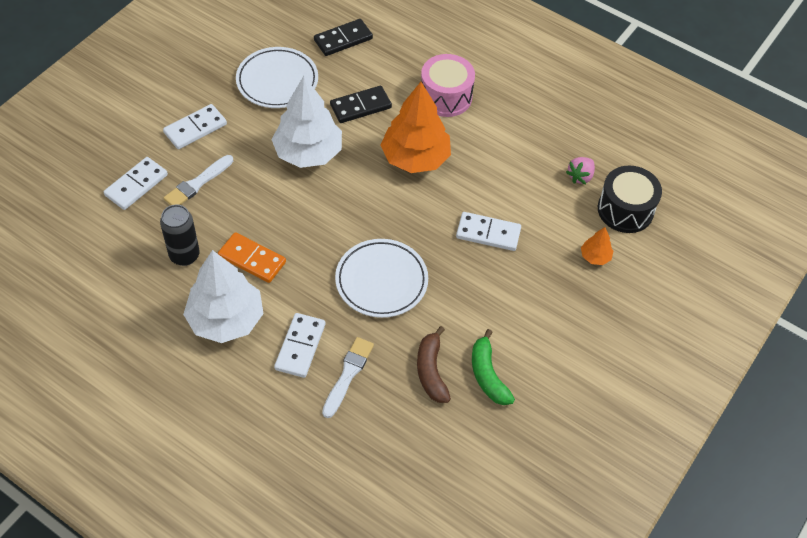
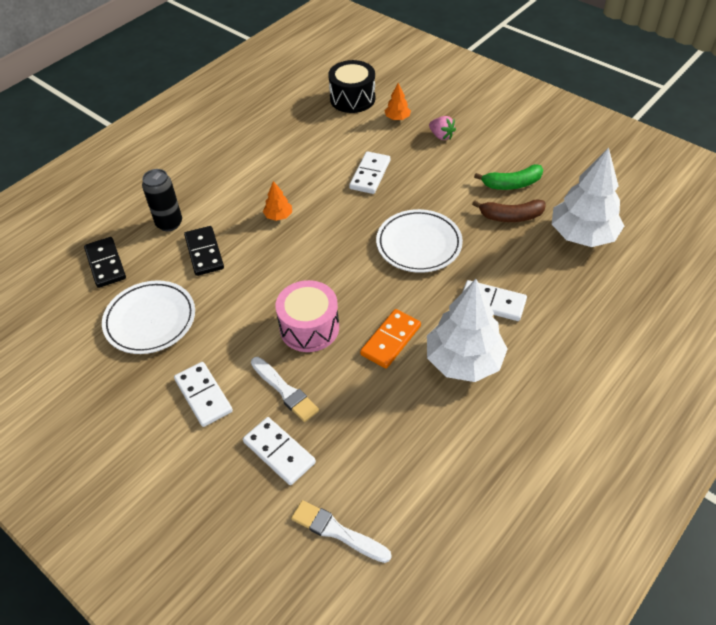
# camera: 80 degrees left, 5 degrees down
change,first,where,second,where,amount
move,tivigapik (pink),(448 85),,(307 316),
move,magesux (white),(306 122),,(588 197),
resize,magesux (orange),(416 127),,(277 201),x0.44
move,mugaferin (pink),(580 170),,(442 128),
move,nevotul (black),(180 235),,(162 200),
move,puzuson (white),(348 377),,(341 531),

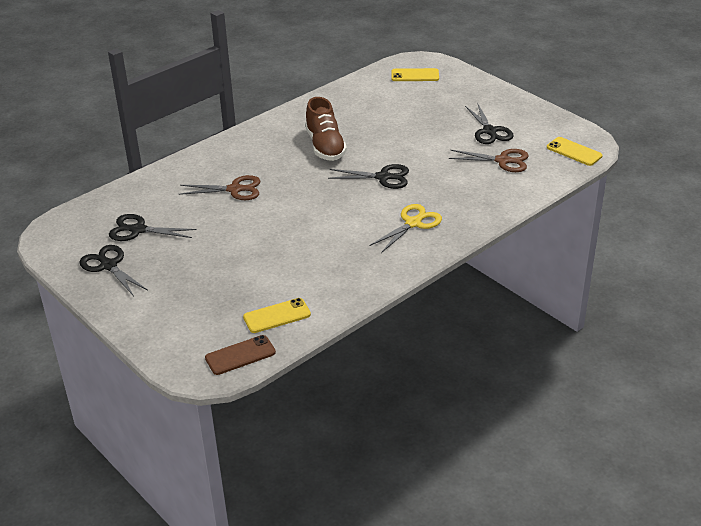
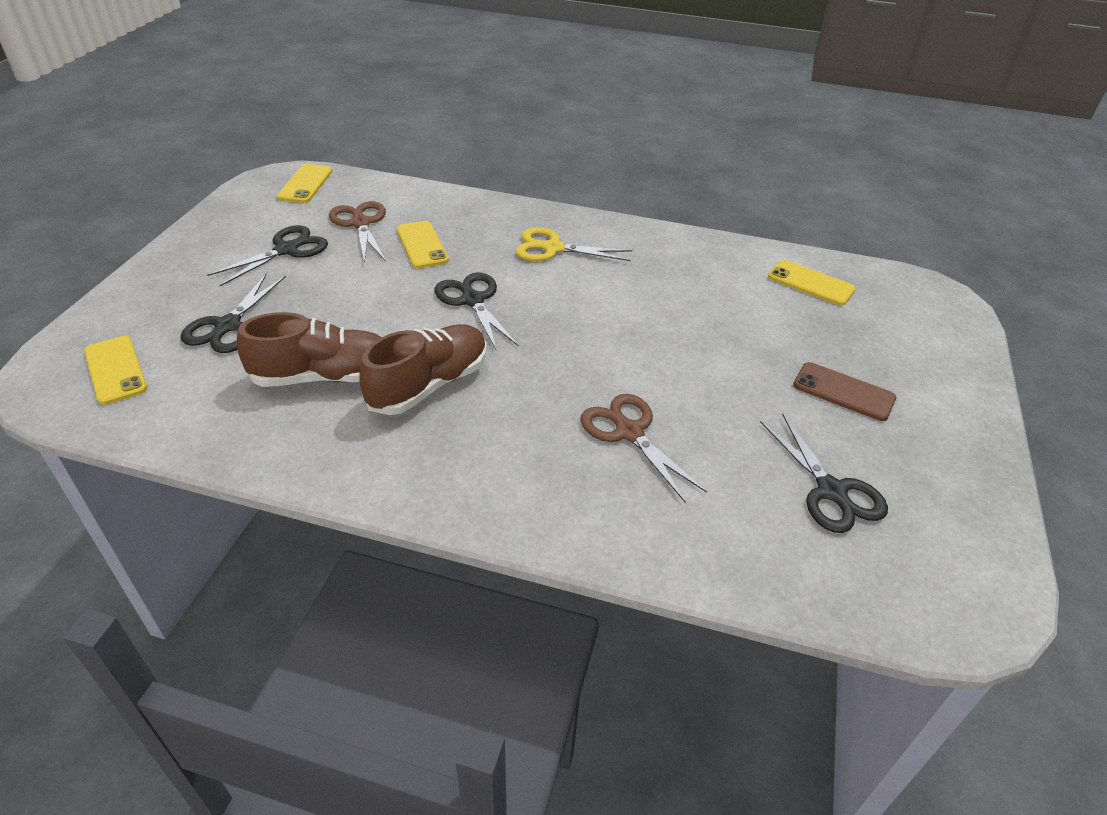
# camera: 125 degrees left, 5 degrees up
change,first,where,second,where,amount
move,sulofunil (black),(113 270),,(233 313),
move,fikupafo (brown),(240 355),,(844 391),
insert,,,fikupafo (yellow),(423 245),
insert,,,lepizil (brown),(309 349),

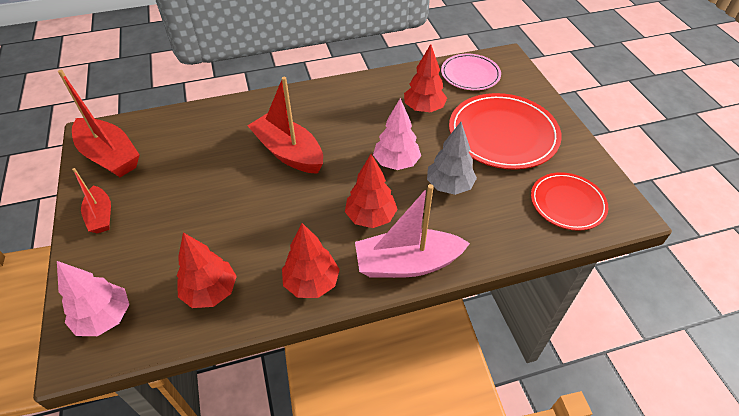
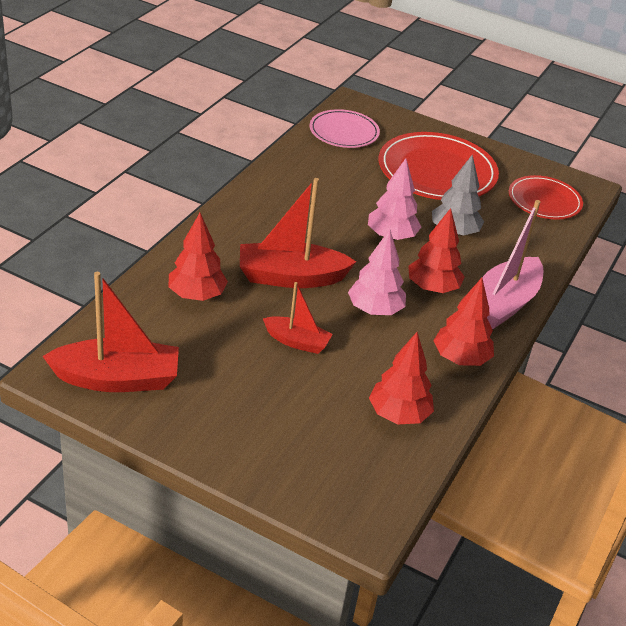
# camera: 50 degrees left, 10 degrees down
change,first,where,second,where,amount
move,magesux (red),(425 78),,(198 257),
move,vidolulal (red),(91 200),,(298 318),
move,magesux (pink),(93 298),,(377 272),

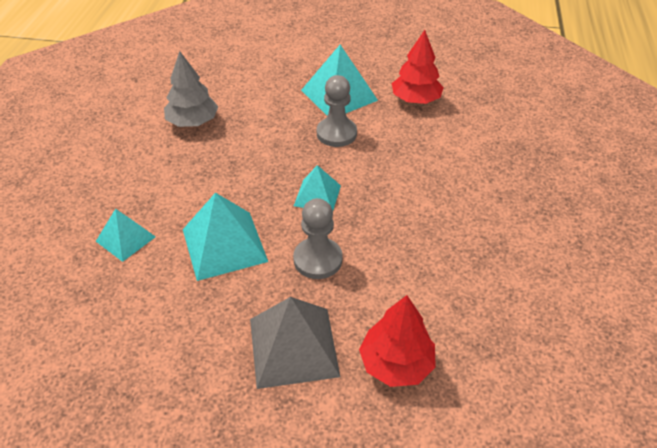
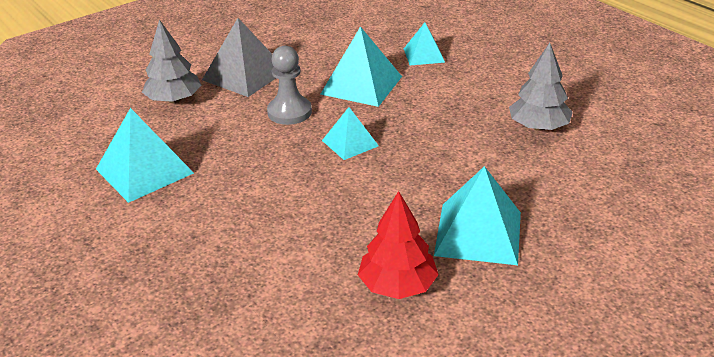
# camera: 135 degrees right, 10 degrees down
change,first,where,second,where,amount
delete,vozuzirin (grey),(337 111),,,
recolor,magesux (red),(397 341),magesux (grey),(171 61),
insert,,,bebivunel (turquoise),(145 155),

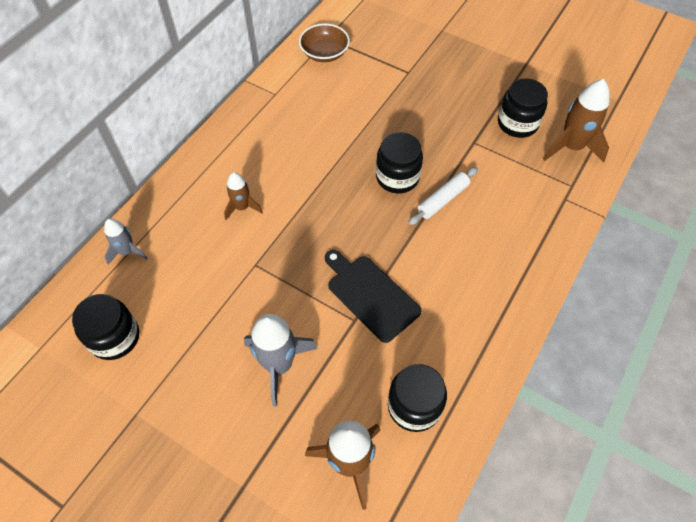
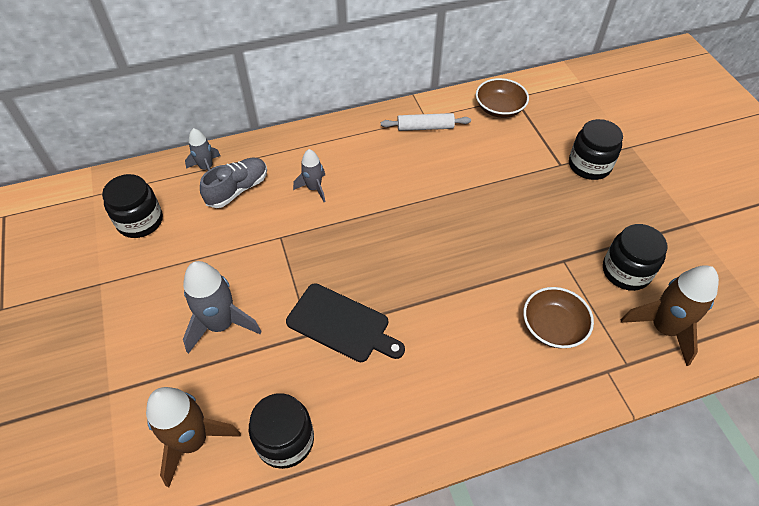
# camera: 40 degrees right, 5 degrees down
change,first,where,second,where,amount
move,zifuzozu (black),(399 162),,(596 149),
move,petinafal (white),(443 196),,(426 122),
recolor,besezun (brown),(243 196),besezun (grey),(309 175),
rotate,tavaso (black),(373 296),,(345 322),120 degrees clockwise
insert,,,lepizil (grey),(233 183),
insert,,,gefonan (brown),(558 317),

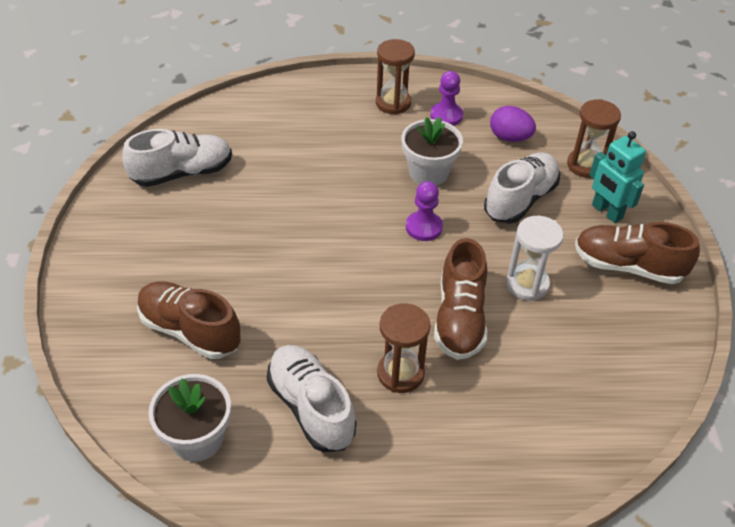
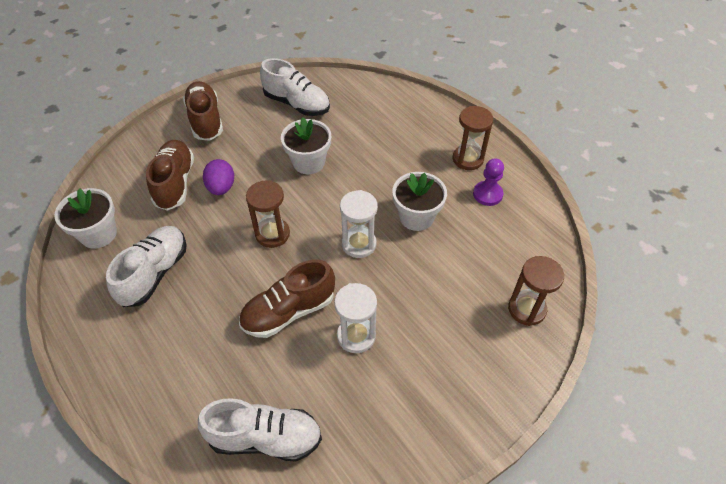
# camera: 55 degrees right, 5 degrees up
change,first,where,second,where,amount
move,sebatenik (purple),(513 124),,(218 177),
delete,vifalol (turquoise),(617 177),,,
move,lepizil (white),(522 188),,(260 429),
replace,vozuzirin (purple),(424 211),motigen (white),(359 224),
move,lepizil (brown),(637 253),,(203 111),
move,motigen (brown),(403 348),,(268 214),
insert,,,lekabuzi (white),(306 145),

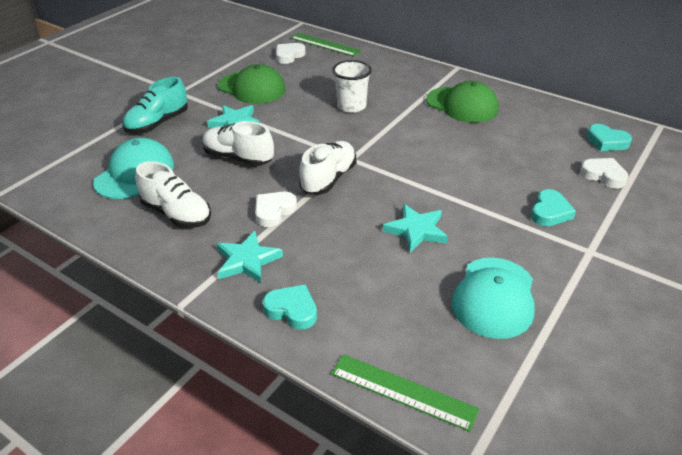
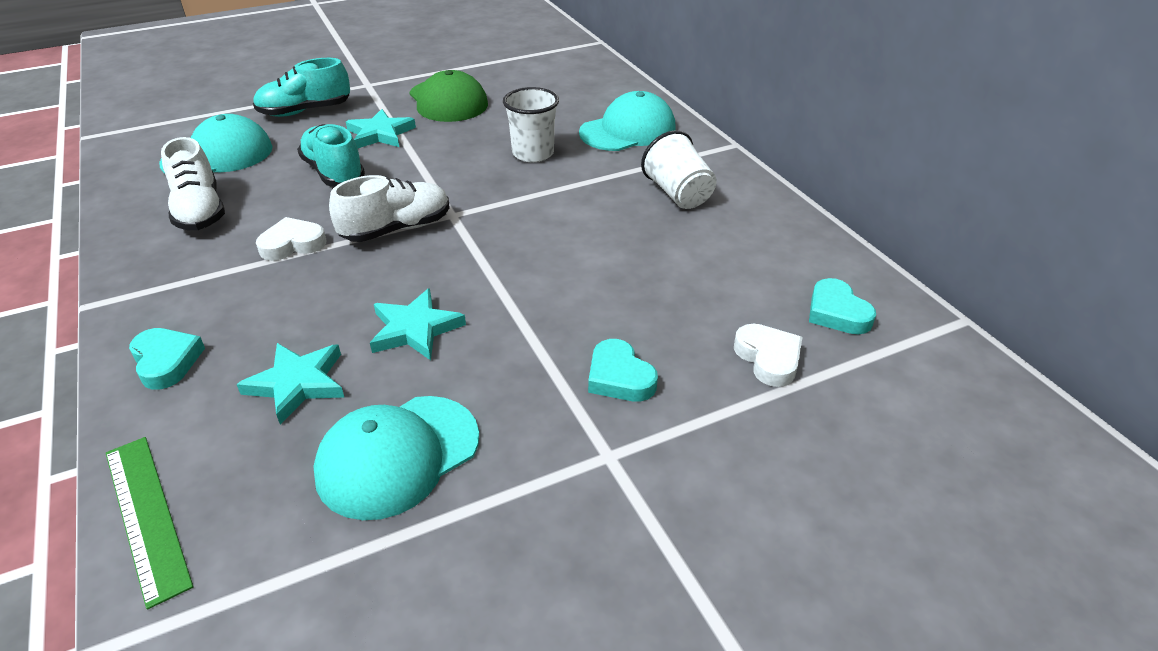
# camera: 30 degrees right, 0 degrees up
change,first,where,second,where,amount
delete,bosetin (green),(326 45),,,
delete,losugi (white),(291 53),,,
replace,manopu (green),(462 102),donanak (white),(679 169),
recolor,lepizil (white),(238 143),lepizil (turquoise),(331 155),
rotate,losugi (turquoise),(553 207),,(623 370),90 degrees clockwise
move,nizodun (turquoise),(249 257),,(290 383),
insert,,,manopu (turquoise),(627 121),

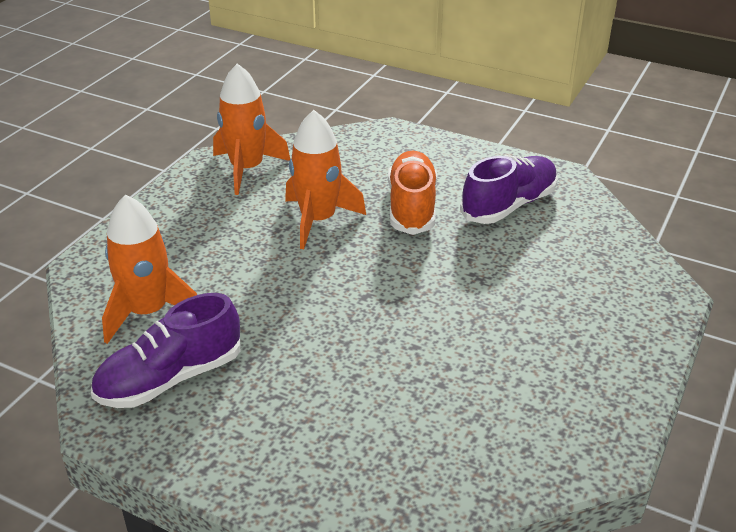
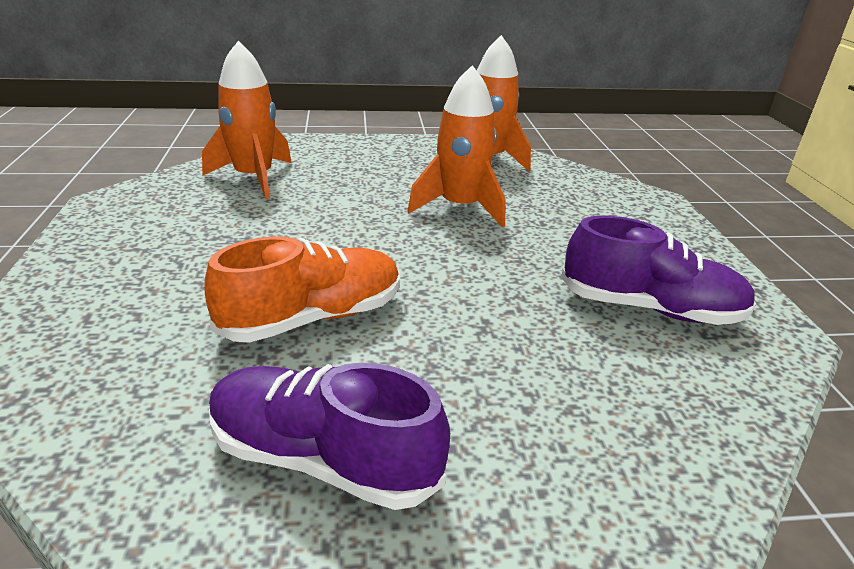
# camera: 55 degrees right, 5 degrees down
change,first,where,second,where,amount
move,lepizil (orange),(412 193),,(302 289),
move,lepizil (purple),(166 350),,(329 436),

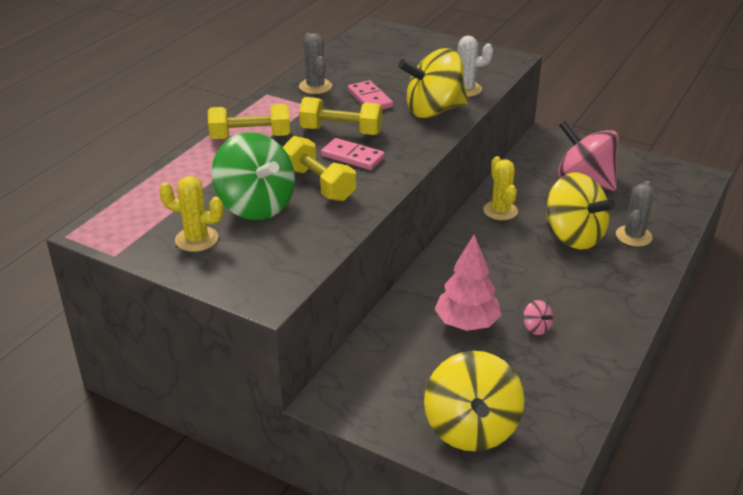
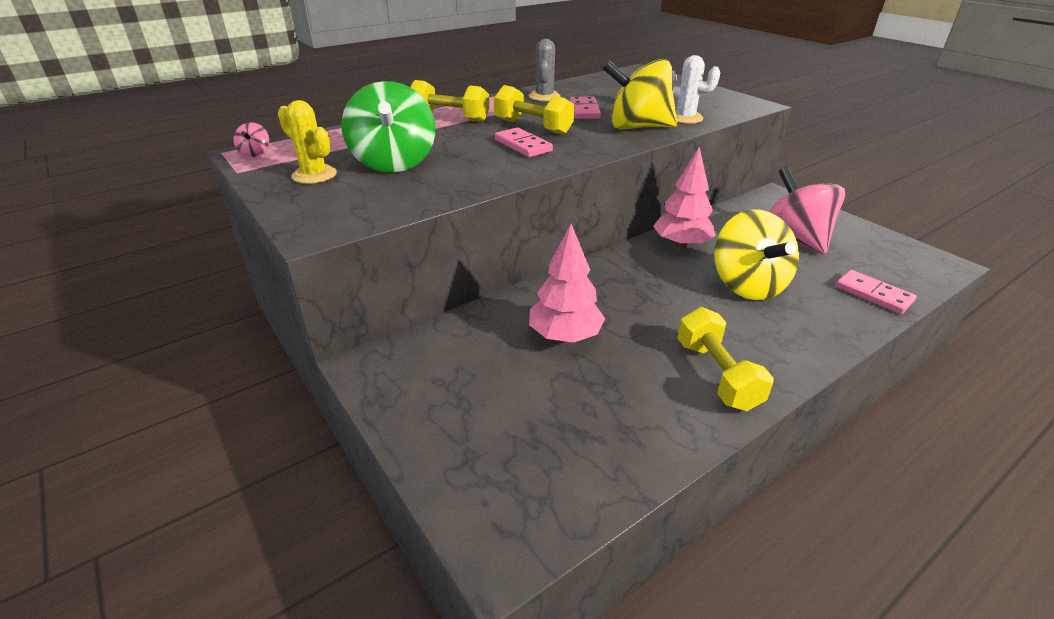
# camera: 25 degrees right, 0 degrees up
change,first,where,second,where,amount
move,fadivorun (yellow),(319 168),,(726 359),
replace,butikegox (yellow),(500 188),magesux (pink),(684 197),
delete,butikegox (grey),(635 214),,,
move,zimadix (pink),(538 317),,(251 139),
delete,zimadix (yellow),(474 401),,,
insert,,,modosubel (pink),(876 292),

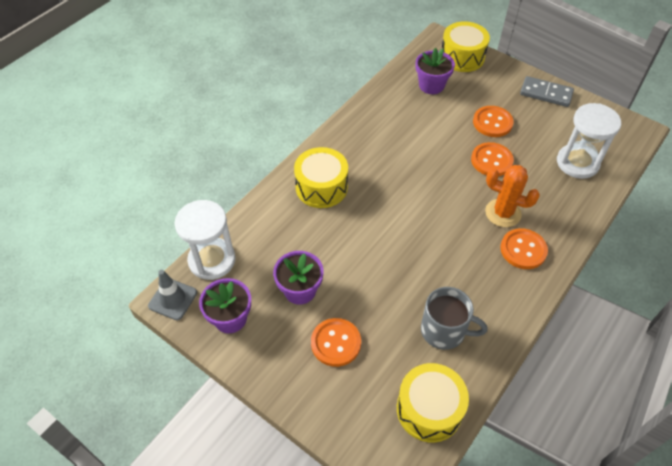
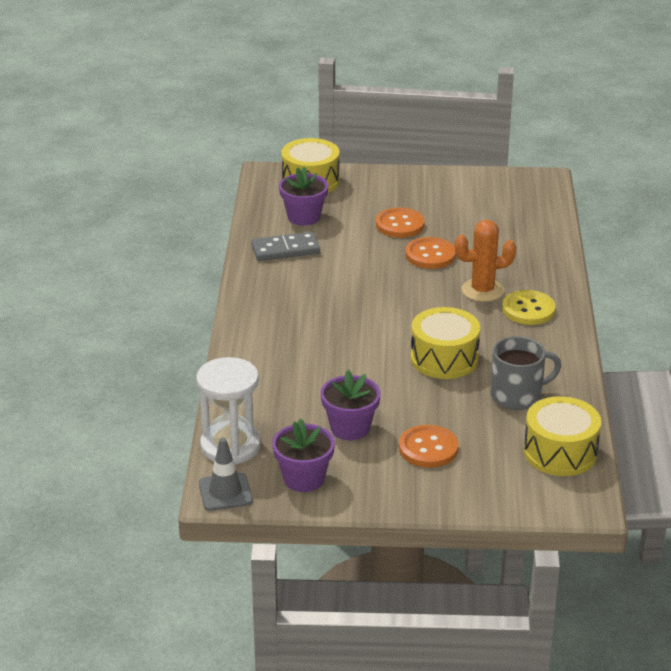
# camera: 35 degrees left, 20 degrees down
change,first,where,second,where,amount
move,modosubel (grey),(547 91),,(285 246),
delete,motigen (white),(589 141),,,
move,tivigapik (yellow),(321 177),,(445 343),
recolor,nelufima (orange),(524 248),nelufima (yellow),(529 307),

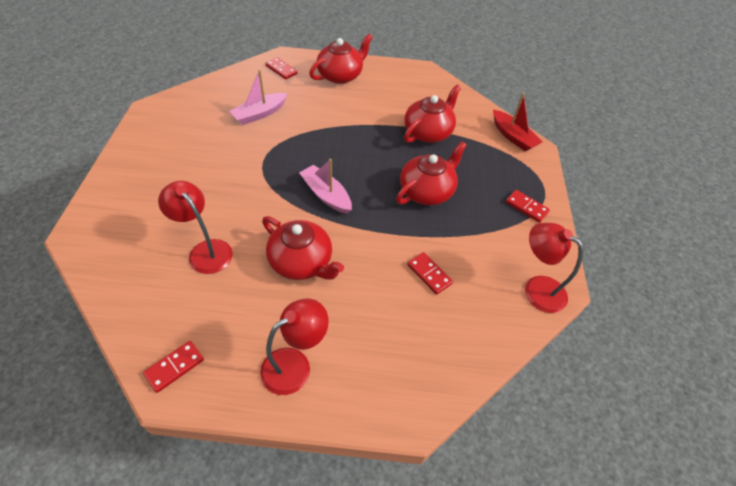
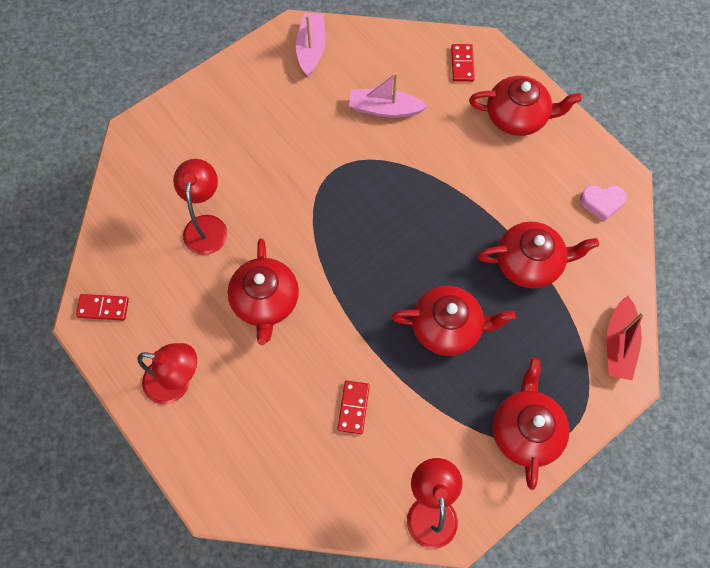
# camera: 50 degrees right, 15 degrees up
change,first,where,second,where,amount
move,vidolulal (pink),(325 186),,(311 45),
replace,modosubel (red),(528 206),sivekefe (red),(531 424),
insert,,,losugi (pink),(603 203),

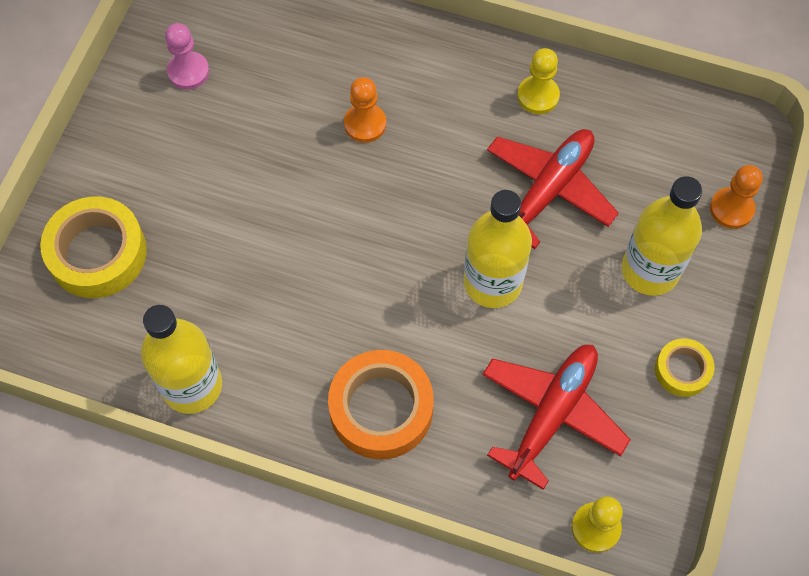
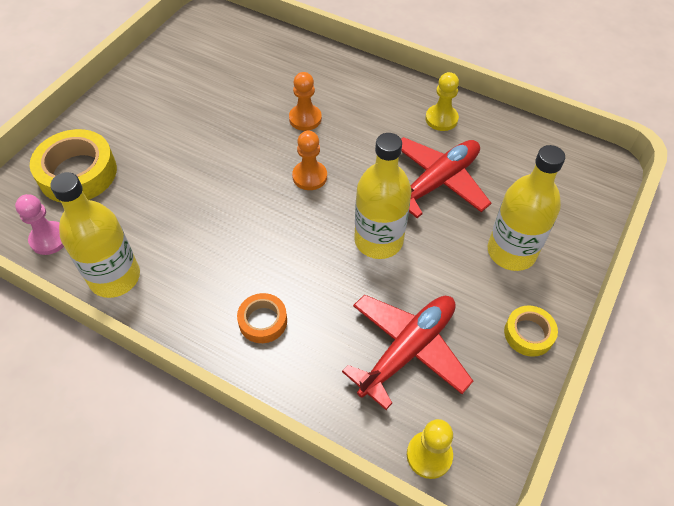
# camera: 10 degrees right, 10 degrees down
change,first,where,second,where,amount
move,vozuzirin (pink),(187 56),,(39 224),
move,vozuzirin (orange),(736 197),,(309 160),
resize,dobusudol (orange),(381 404),,(262 318),x0.55

